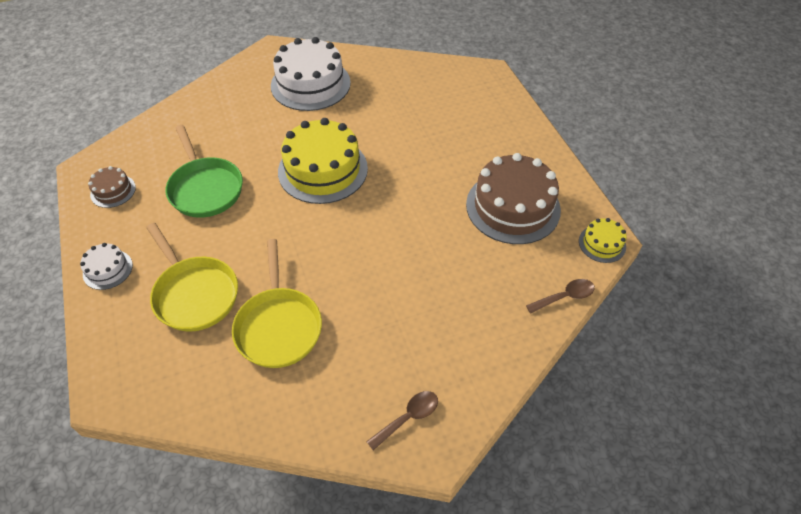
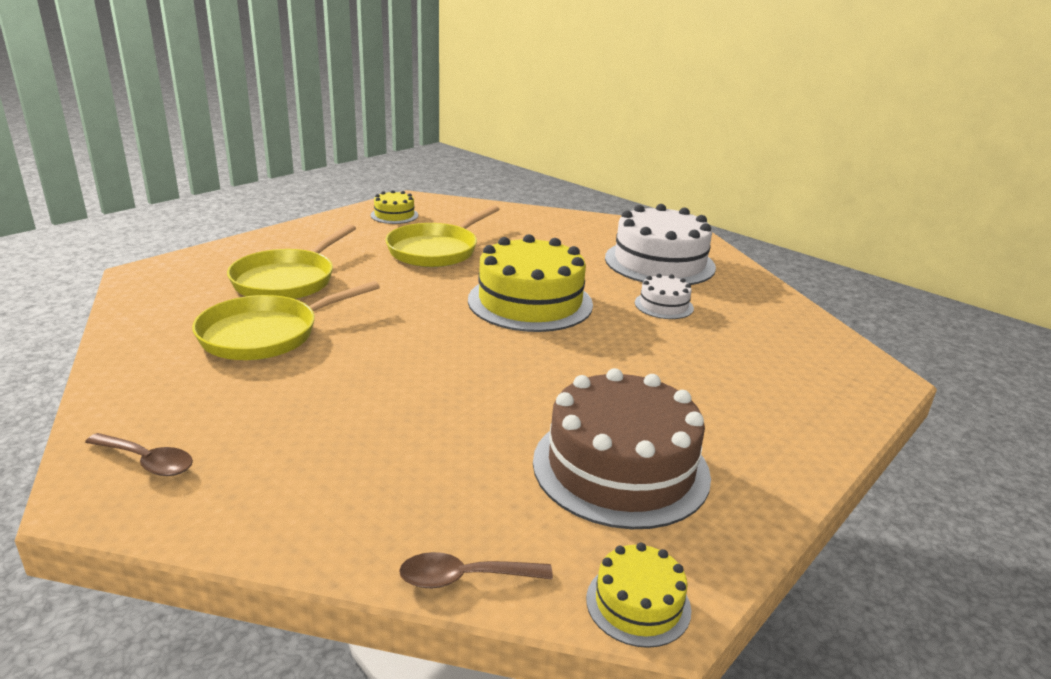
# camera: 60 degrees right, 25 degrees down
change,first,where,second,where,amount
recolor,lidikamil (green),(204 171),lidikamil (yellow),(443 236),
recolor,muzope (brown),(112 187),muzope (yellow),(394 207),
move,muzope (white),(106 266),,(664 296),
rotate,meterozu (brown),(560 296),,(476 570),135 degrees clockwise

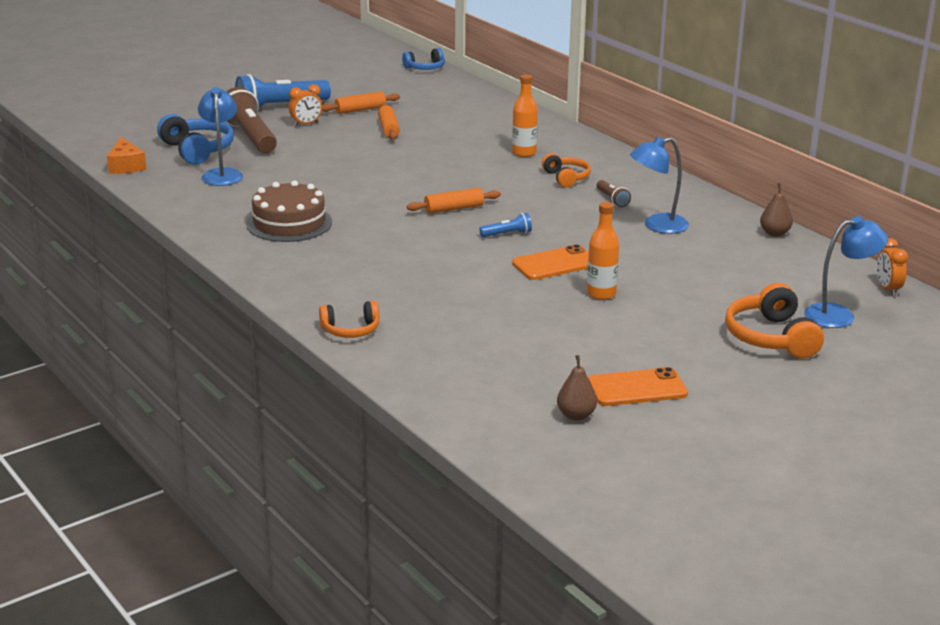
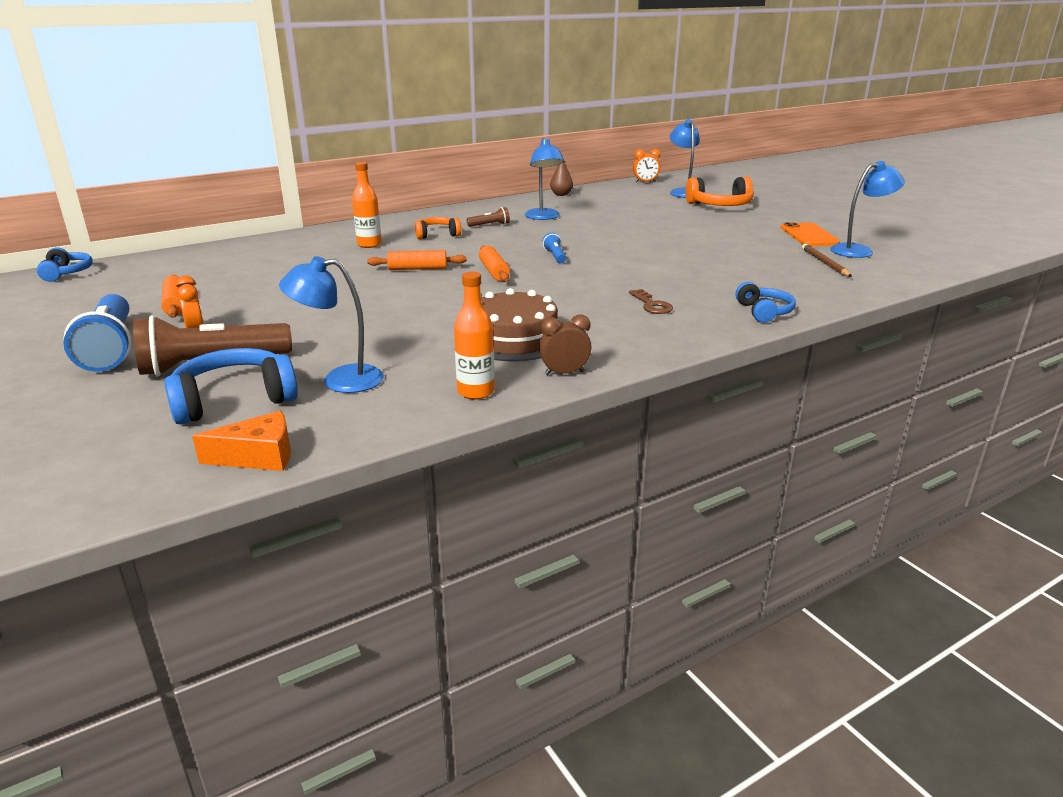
# camera: 85 degrees left, 0 degrees up
change,first,where,second,where,amount
move,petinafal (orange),(389 122),,(417 260),
move,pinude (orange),(603 251),,(474 335),
delete,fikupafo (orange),(550 262),,,
recolor,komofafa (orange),(349 319),komofafa (blue),(765 302),
replace,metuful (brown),(577 388),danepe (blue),(867 209),
insert,,,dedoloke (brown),(827 260),
insert,,,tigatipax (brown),(651 301),
insert,,,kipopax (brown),(565 345),

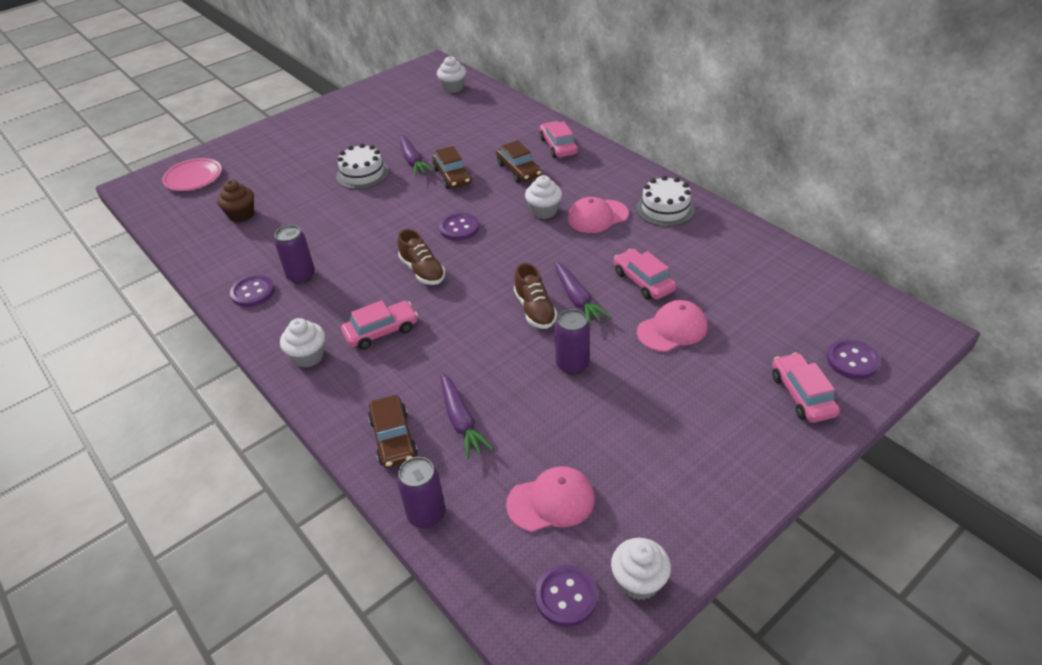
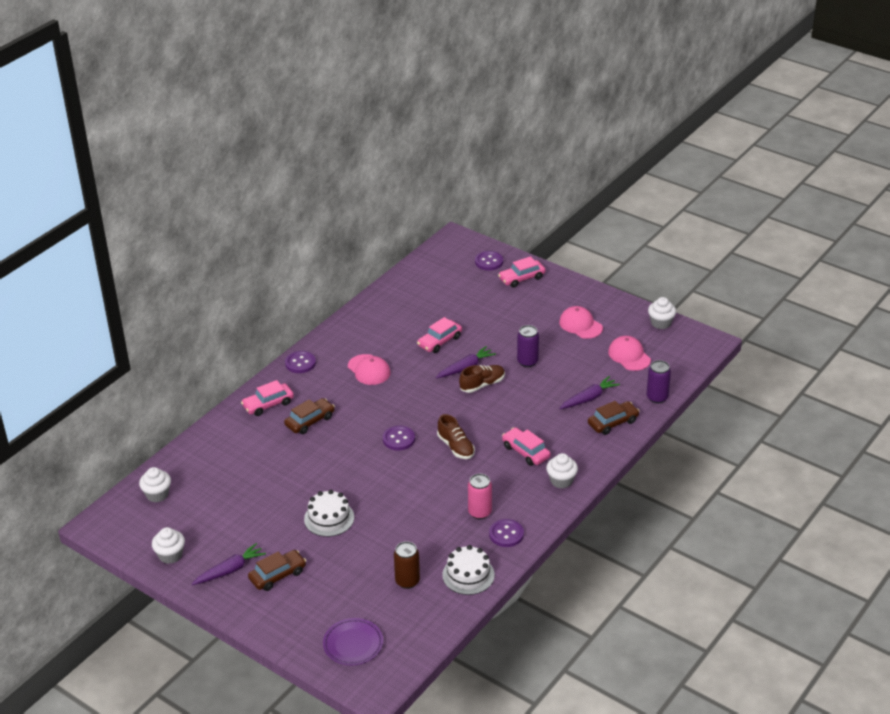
# camera: 105 degrees left, 5 degrees down
change,first,where,second,where,amount
move,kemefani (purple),(416 155),,(229 564),
move,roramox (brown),(451 167),,(277 570),
recolor,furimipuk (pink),(192 174),furimipuk (purple),(353 641),
move,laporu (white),(543 197),,(168 545),
move,muzope (white),(665 201),,(468 570),
replace,laporu (brown),(235 201),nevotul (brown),(407 565),
recolor,nevotul (purple),(294 254),nevotul (pink),(480 496),
rotate,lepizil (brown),(421 257),,(456 436),105 degrees clockwise
move,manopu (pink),(672 326),,(581 322),
move,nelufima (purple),(566 595),,(300 362),

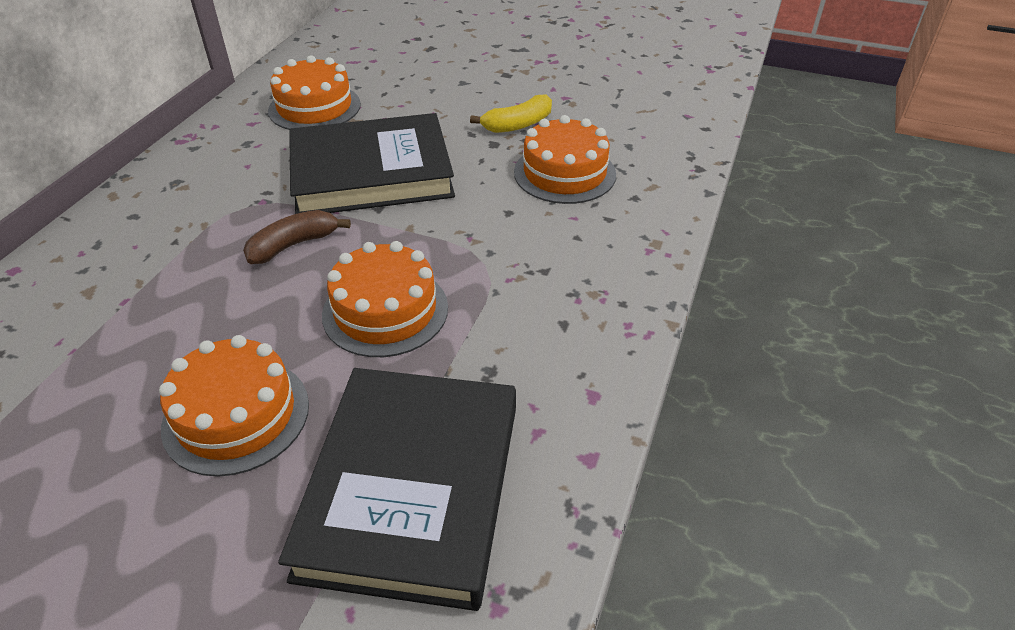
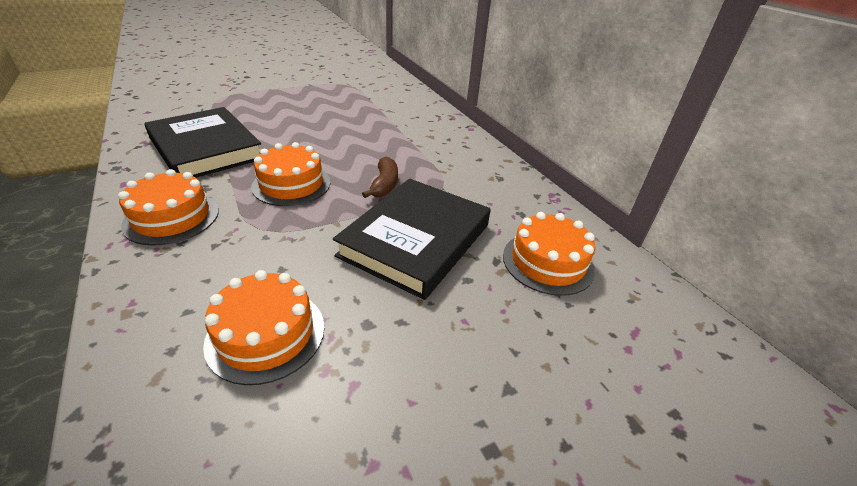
# camera: 130 degrees right, 5 degrees down
change,first,where,second,where,amount
delete,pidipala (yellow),(511 113),,,
move,muzope (orange),(234 406),,(168 207),

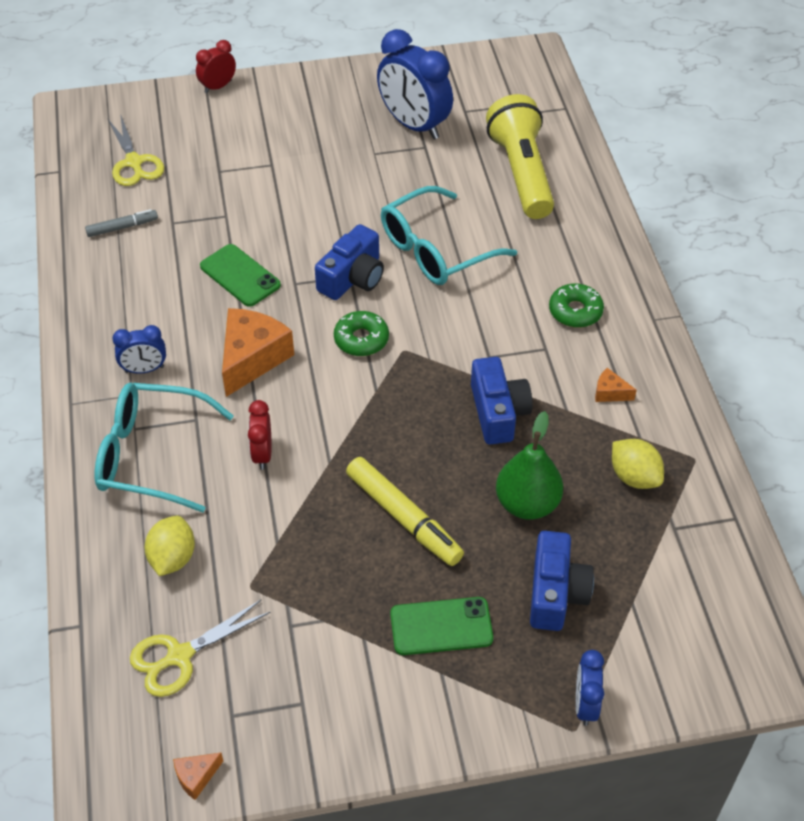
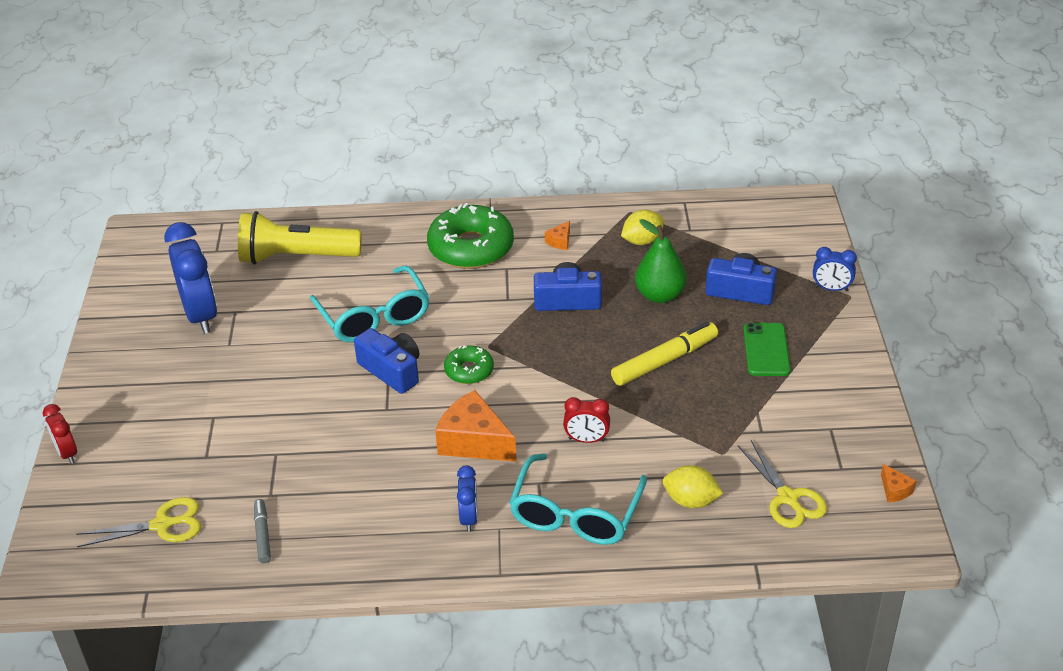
# camera: 80 degrees left, 10 degrees down
change,first,where,second,where,amount
rotate,kipopax (blue),(415 84),,(190 278),75 degrees counterclockwise
delete,fikupafo (green),(240 275),,,
resize,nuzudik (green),(576 306),,(470 236),x1.92

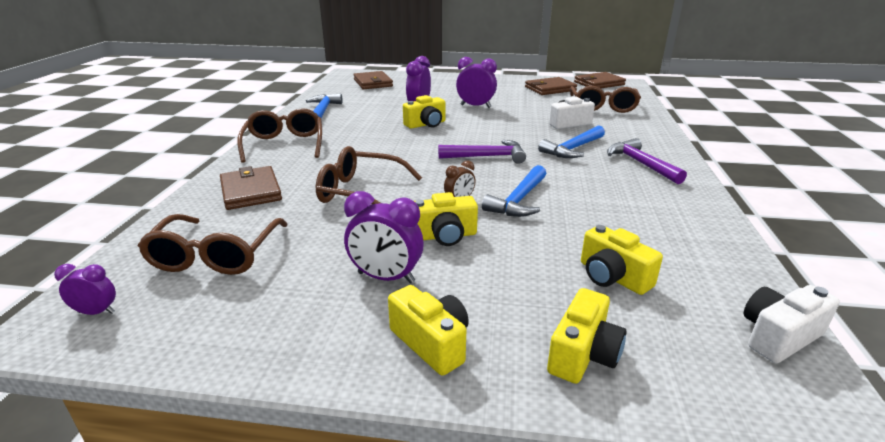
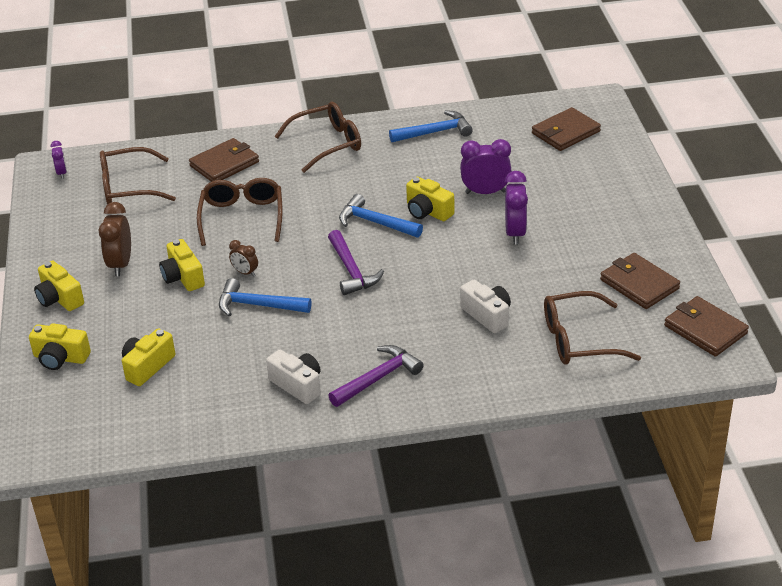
# camera: 75 degrees right, 10 degrees up
change,first,where,second,where,amount
move,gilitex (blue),(571 141),,(381 216),
recolor,kipopax (purple),(384 237),kipopax (brown),(115 239),
rotate,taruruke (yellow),(428 330),,(59 286),105 degrees clockwise
move,taruruke (white),(792 324),,(293 377),

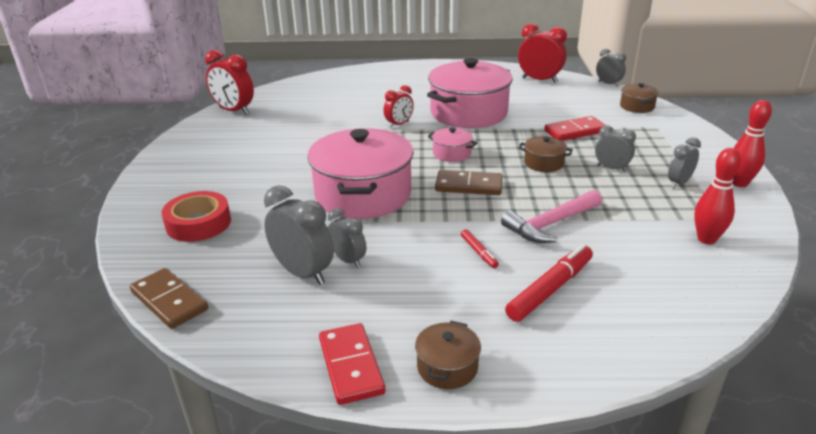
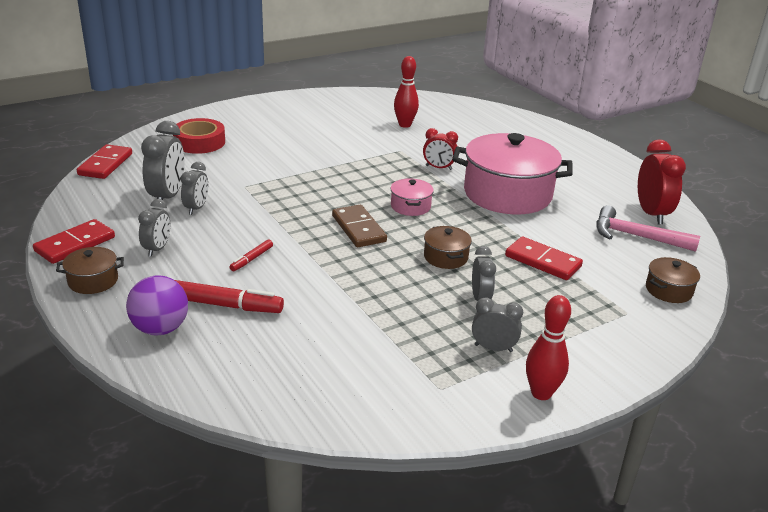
# camera: 55 degrees right, 0 degrees up
change,first,where,second,where,amount
move,kipopax (grey),(611 68),,(154 228),
delete,kipopax (red),(229 82),,,
delete,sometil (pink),(360 173),,,
move,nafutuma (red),(717 196),,(406 92),
move,gilitex (pink),(551 216),,(648 228),
recolor,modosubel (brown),(169 298),modosubel (red),(104 161),
insert,,,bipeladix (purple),(157 305),

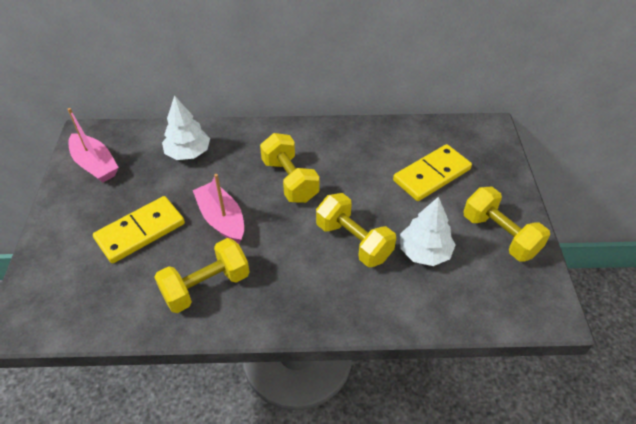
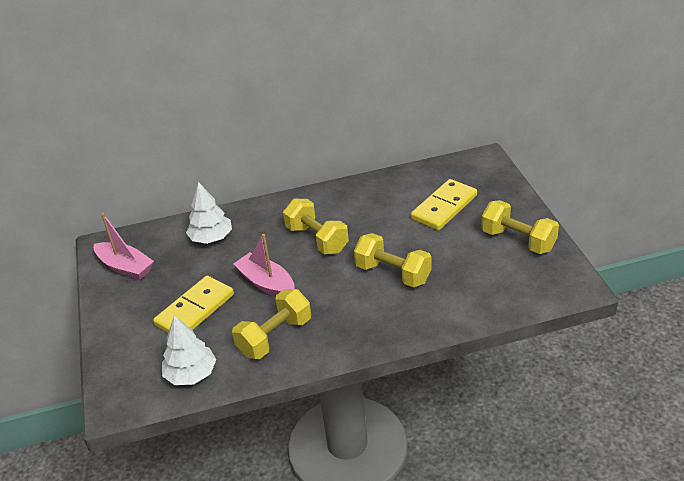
# camera: 10 degrees left, 10 degrees down
change,first,where,second,where,amount
move,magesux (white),(428 231),,(189 350),

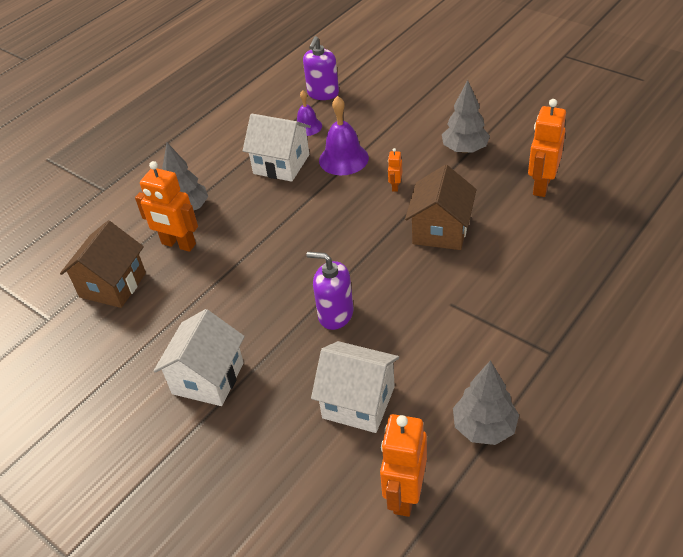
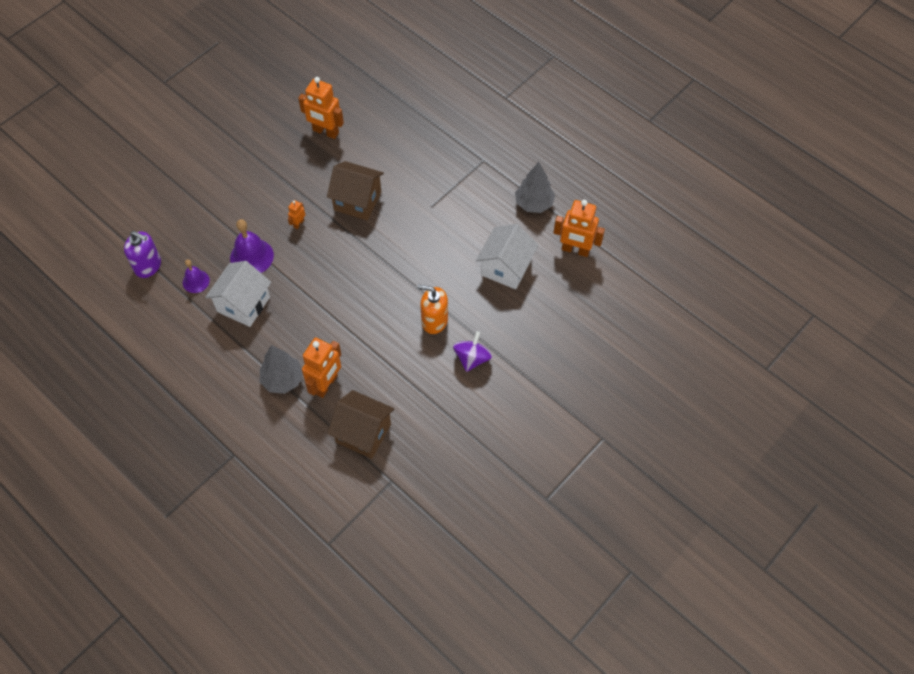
# camera: 90 degrees left, 15 degrees up
change,first,where,second,where,amount
delete,magesux (grey),(466 116),,,
rotate,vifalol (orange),(395 170),,(296 214),105 degrees clockwise
delete,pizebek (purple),(330 291),,,
replace,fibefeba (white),(199 357),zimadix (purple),(472 351),
insert,,,pizebek (orange),(432 309),

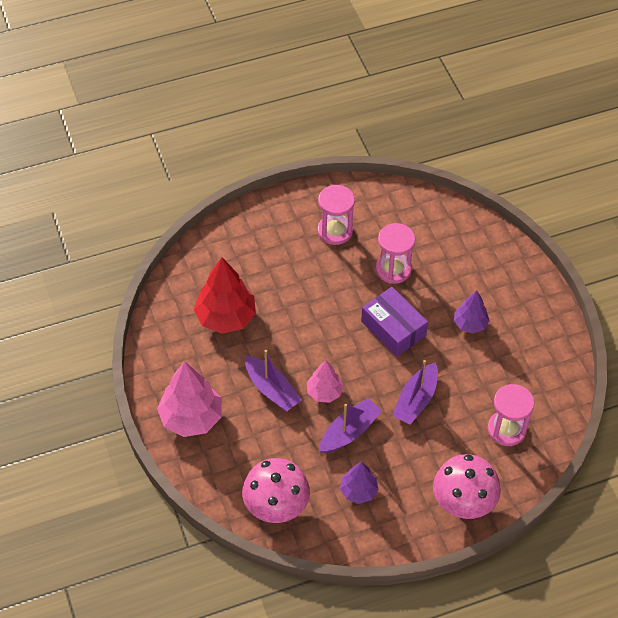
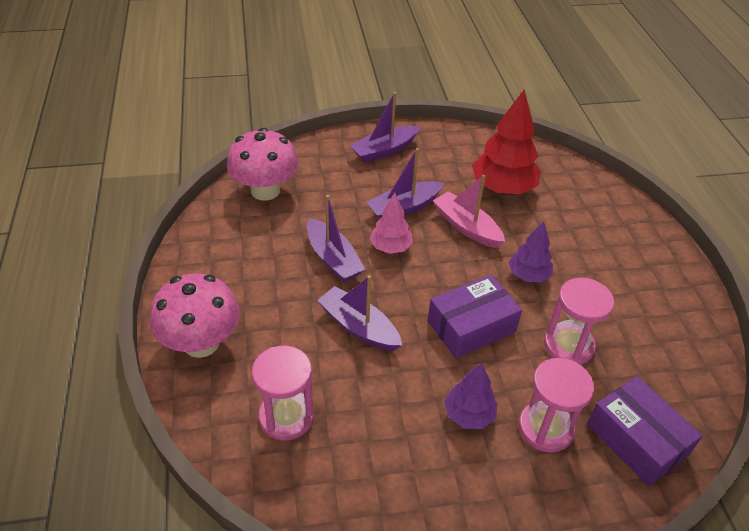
# camera: 100 degrees right, 10 degrees down
change,first,where,second,where,amount
move,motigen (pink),(336 215),,(556 405),
replace,magesux (pink),(189 399),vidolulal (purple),(385 127),
move,magesux (purple),(359 482),,(531 252),
insert,,,vidolulal (pink),(469 211),
insert,,,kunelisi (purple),(645 431),

